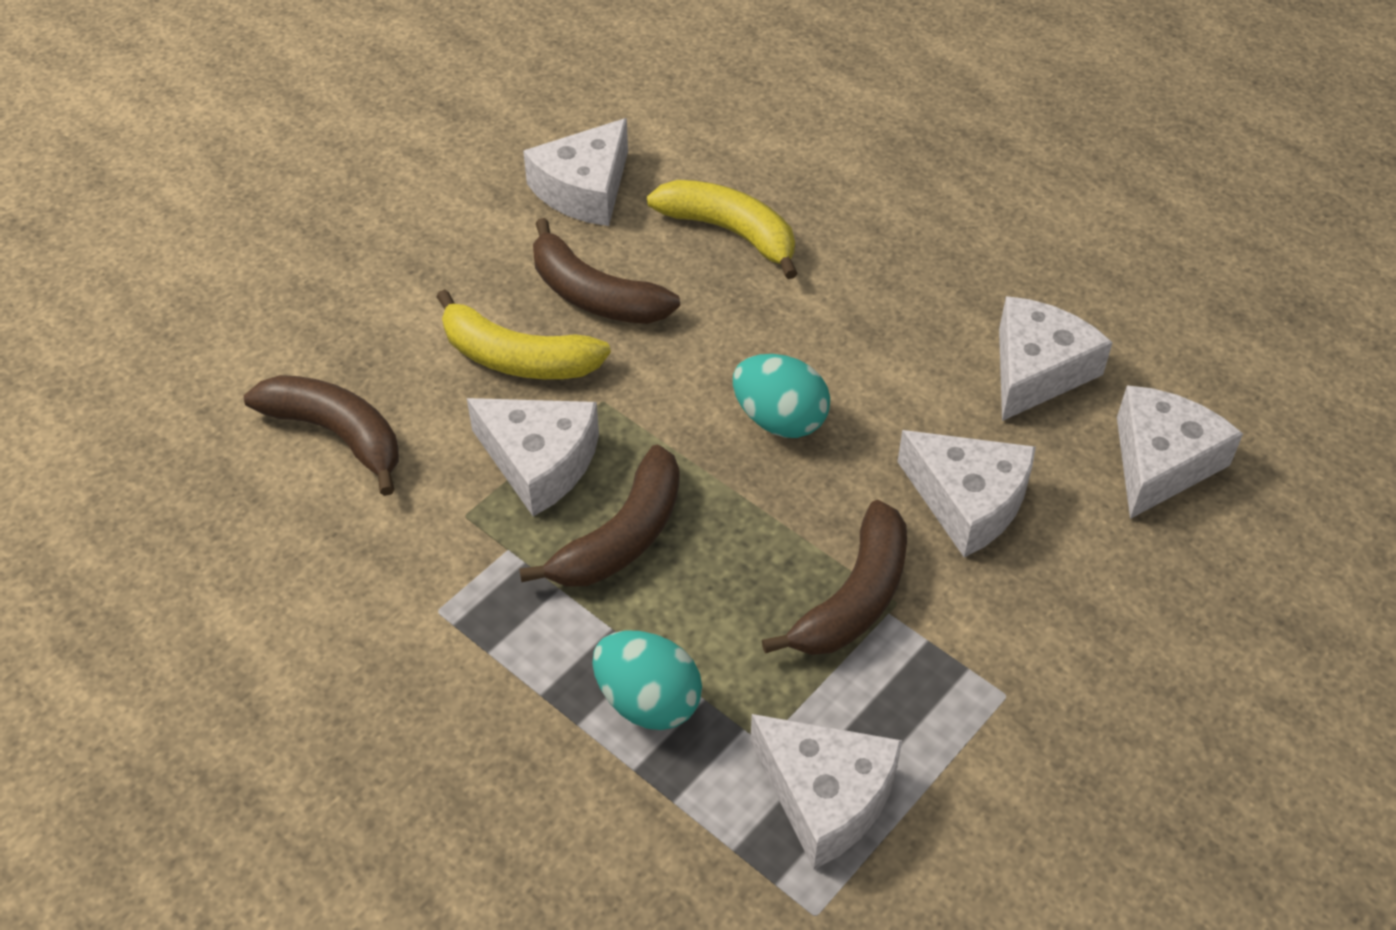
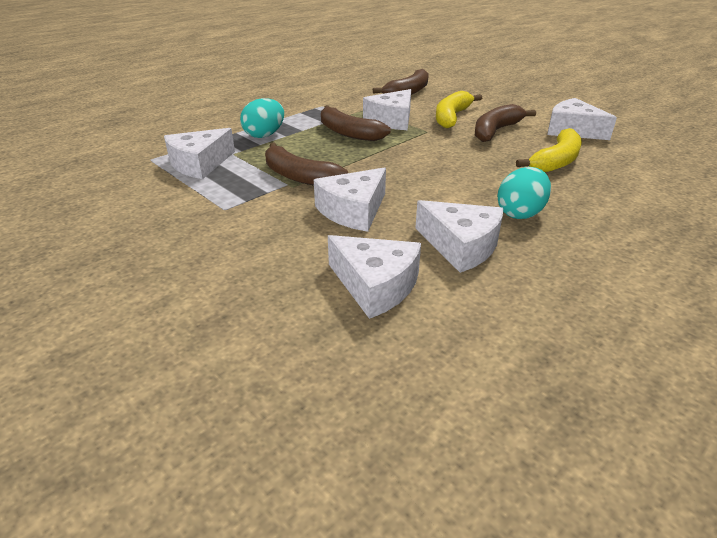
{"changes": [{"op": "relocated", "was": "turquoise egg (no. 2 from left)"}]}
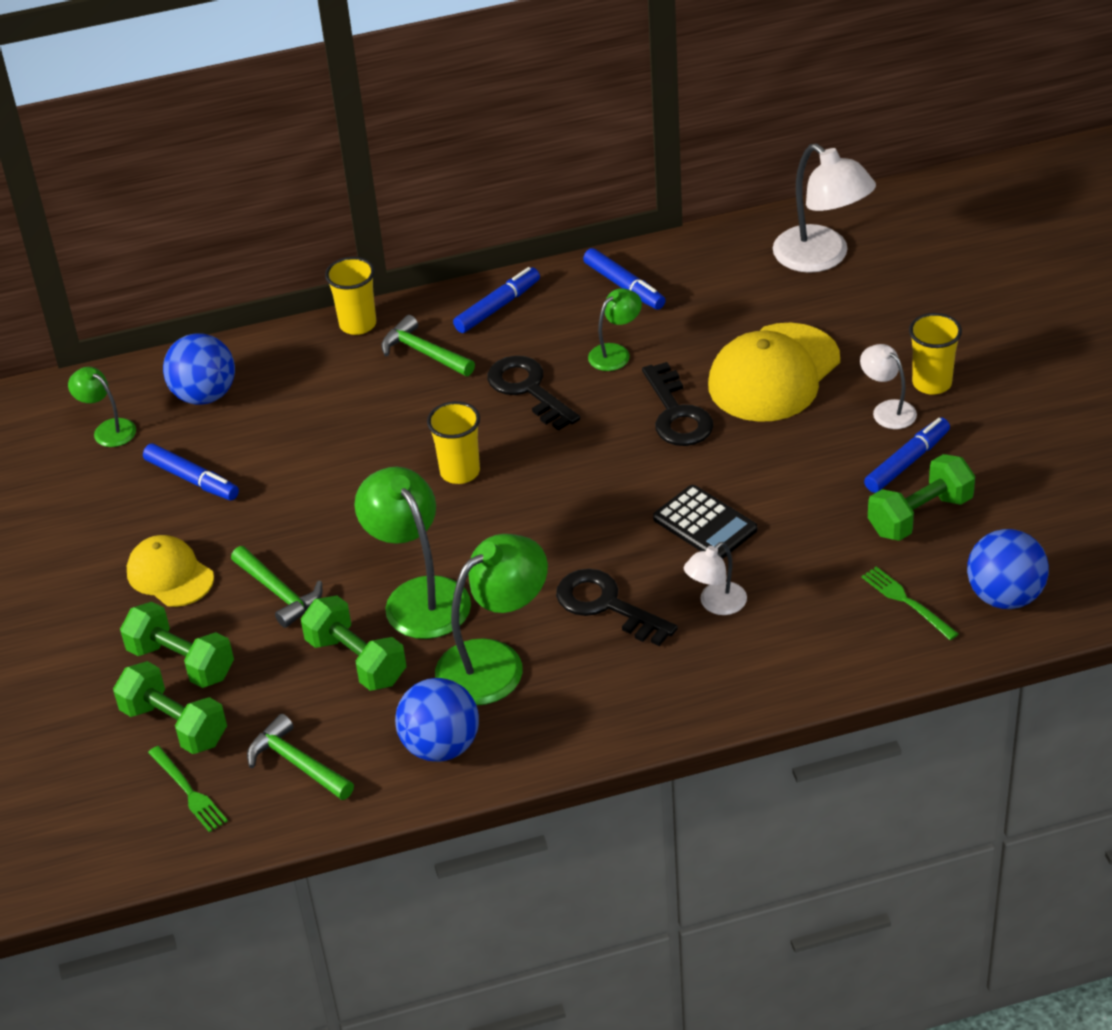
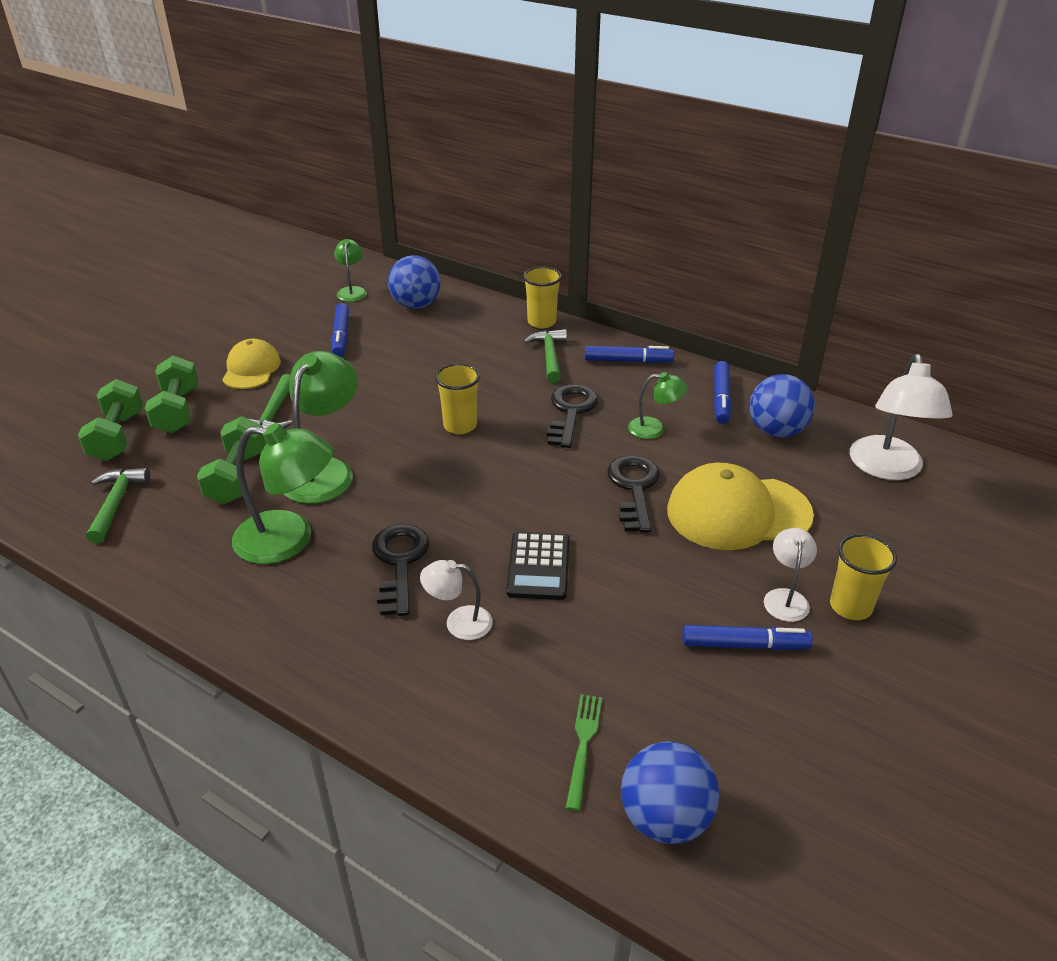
{"changes": [{"op": "spun", "was": "black key (no. 3 from left)", "clockwise": 150}, {"op": "relocated", "was": "blue ball (no. 2 from left in the first image)", "now": "blue ball (no. 3 from left)"}, {"op": "missing", "was": "green fork (no. 1 from left)"}, {"op": "missing", "was": "green dumbbell (no. 4 from left)"}]}
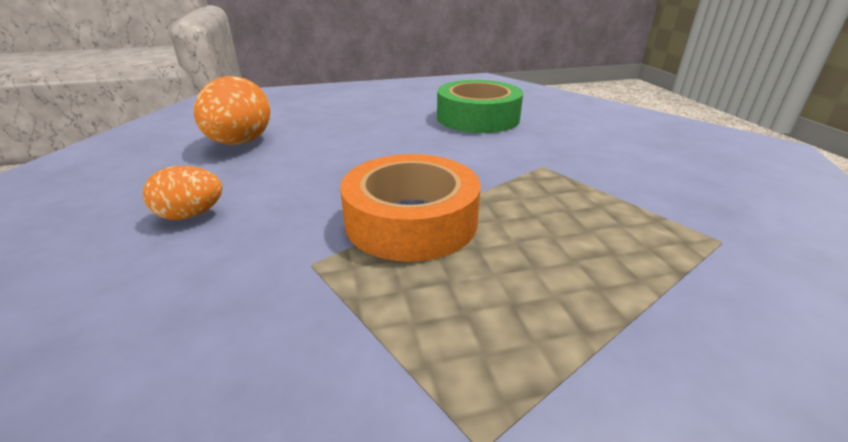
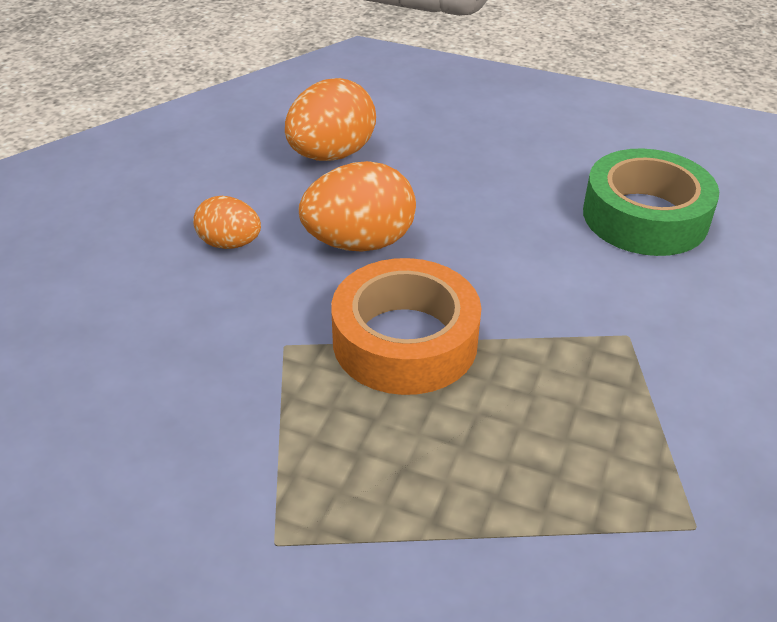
{"changes": [{"op": "appeared", "now": "orange egg (no. 3 from left)"}]}
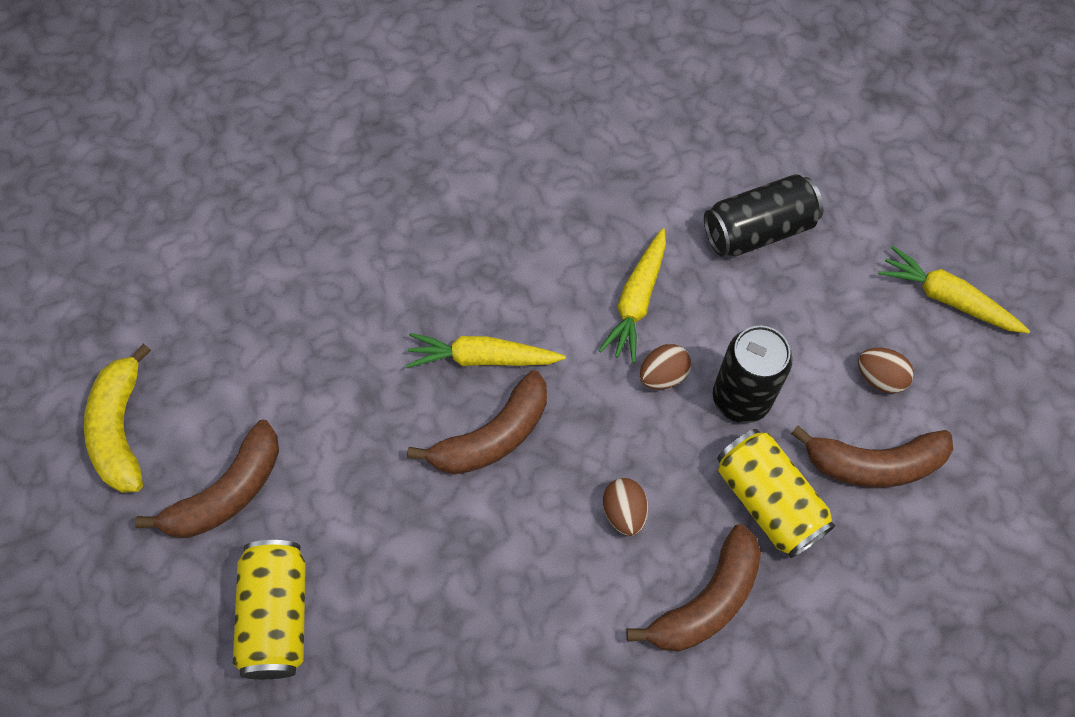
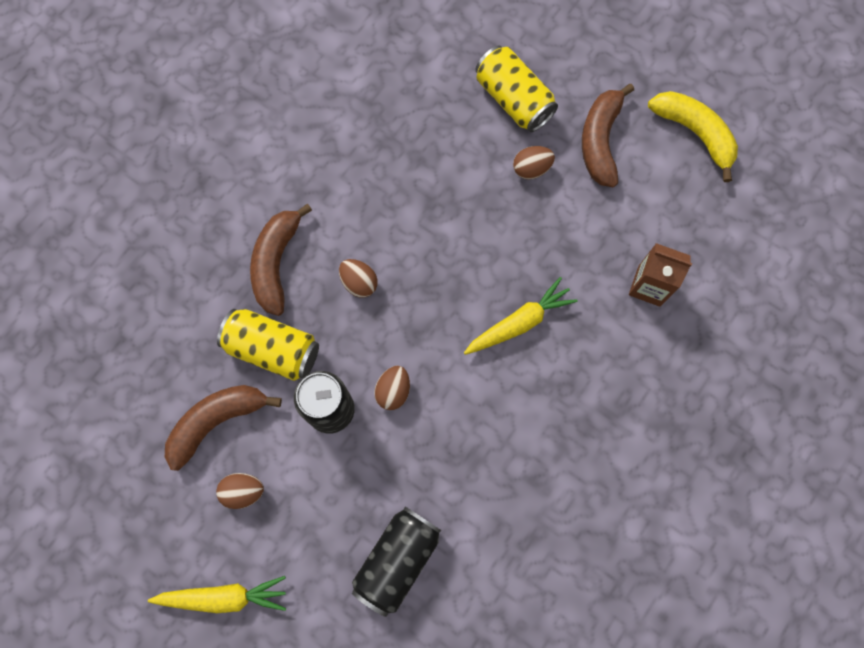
{"changes": [{"op": "appeared", "now": "brown egg (no. 4 from left)"}, {"op": "appeared", "now": "brown carton"}, {"op": "missing", "was": "brown banana (no. 2 from left)"}, {"op": "missing", "was": "yellow carrot (no. 2 from left)"}]}
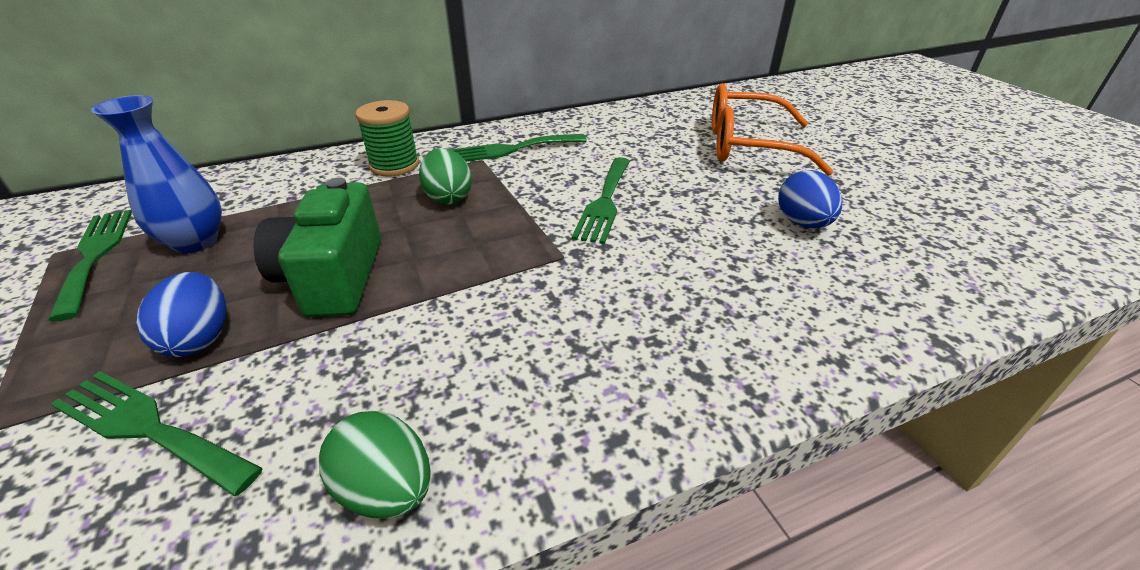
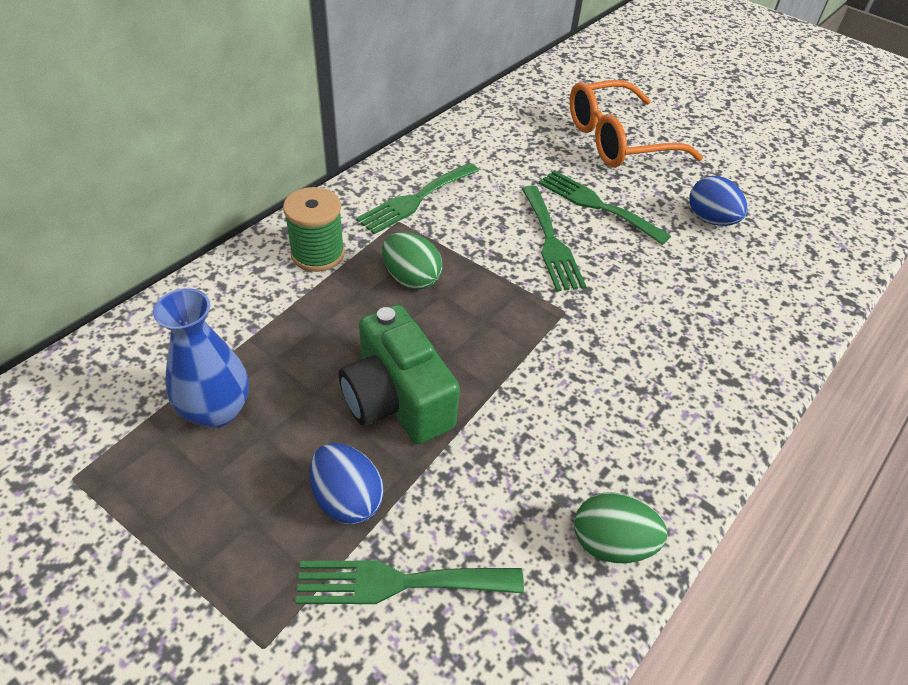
{"changes": [{"op": "relocated", "was": "green fork (no. 1 from left in the first image)", "now": "green fork (no. 4 from left)"}]}
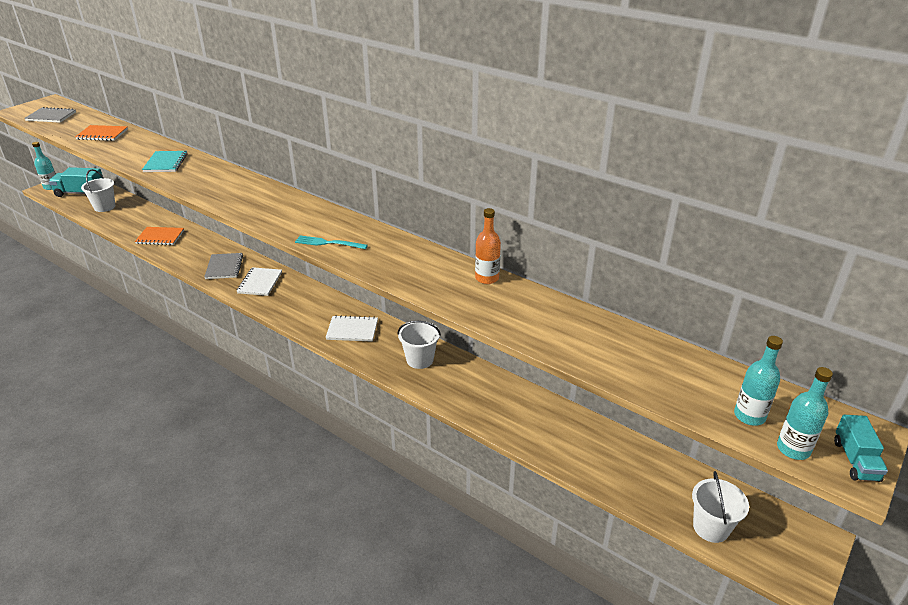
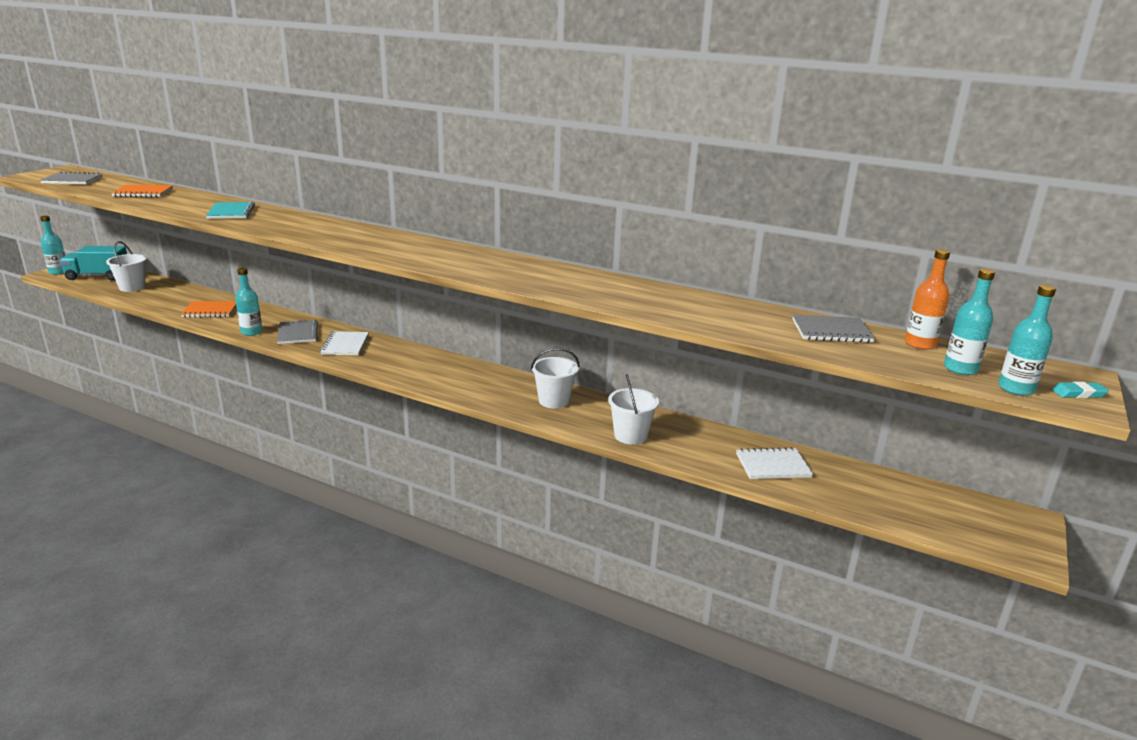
{"changes": [{"op": "appeared", "now": "turquoise bottle (no. 2 from left)"}, {"op": "relocated", "was": "white bucket (no. 3 from left)"}, {"op": "relocated", "was": "white notebook (no. 2 from left)"}, {"op": "appeared", "now": "grey notebook (no. 3 from left)"}, {"op": "relocated", "was": "orange bottle"}, {"op": "exchanged", "was": "turquoise truck (no. 2 from left)", "now": "turquoise eraser"}, {"op": "missing", "was": "turquoise fork"}]}
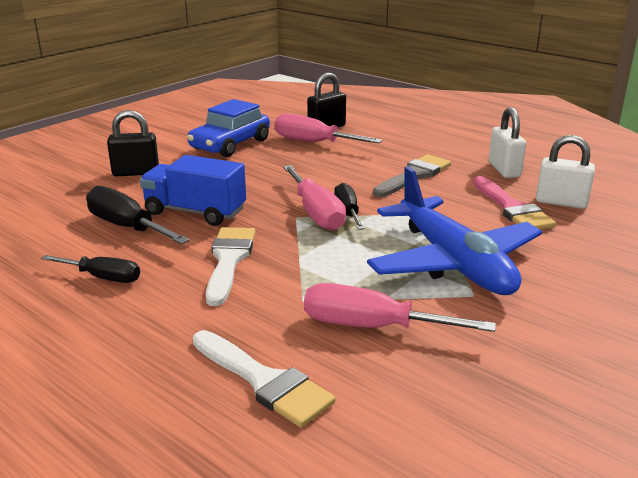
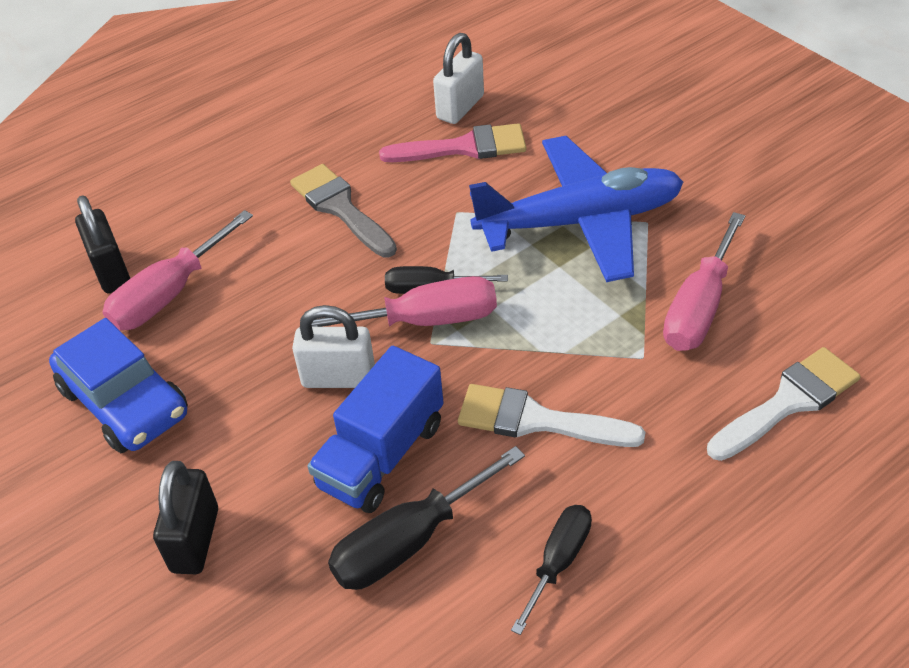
{"changes": [{"op": "relocated", "was": "white padlock (no. 1 from left)"}]}
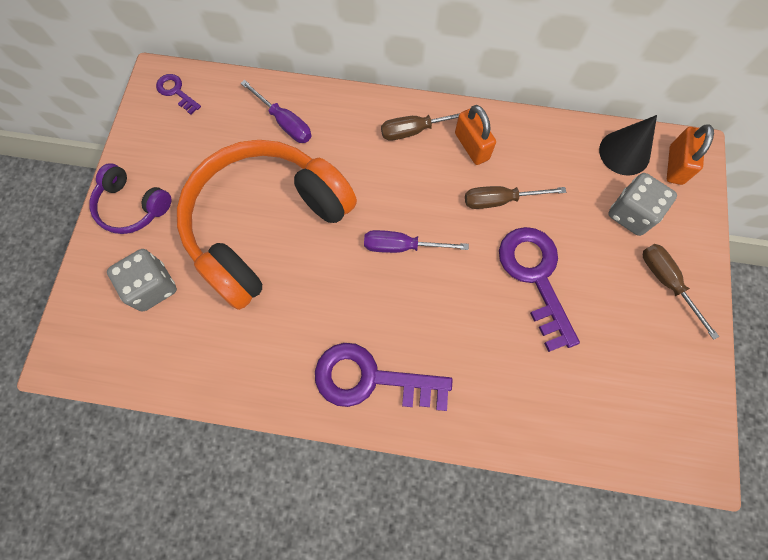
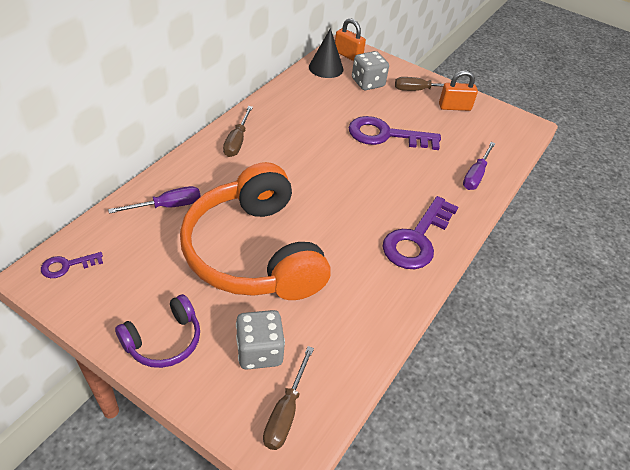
{"changes": [{"op": "relocated", "was": "brown screwdriver (no. 2 from left)"}, {"op": "relocated", "was": "orange padlock (no. 1 from left in the first image)", "now": "orange padlock (no. 2 from left)"}, {"op": "relocated", "was": "purple screwdriver (no. 2 from left)"}]}
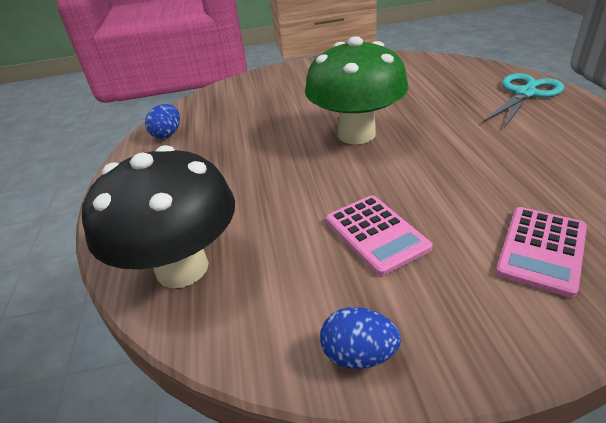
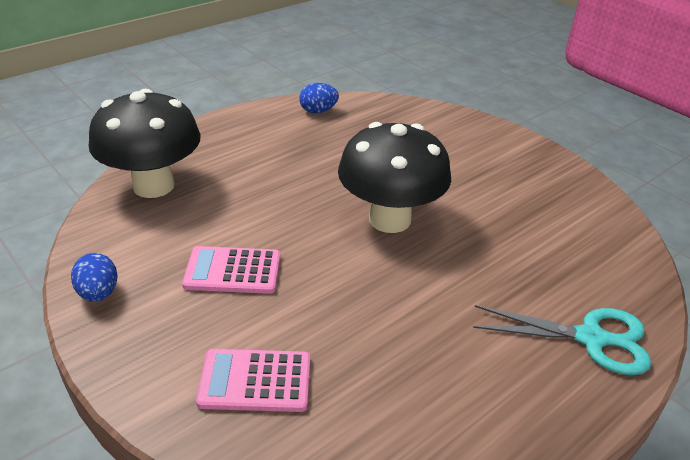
{"changes": [{"op": "spun", "was": "pink calculator (no. 1 from left)", "clockwise": 60}, {"op": "colour", "was": "green mushroom", "now": "black mushroom (no. 2 from left)"}]}
